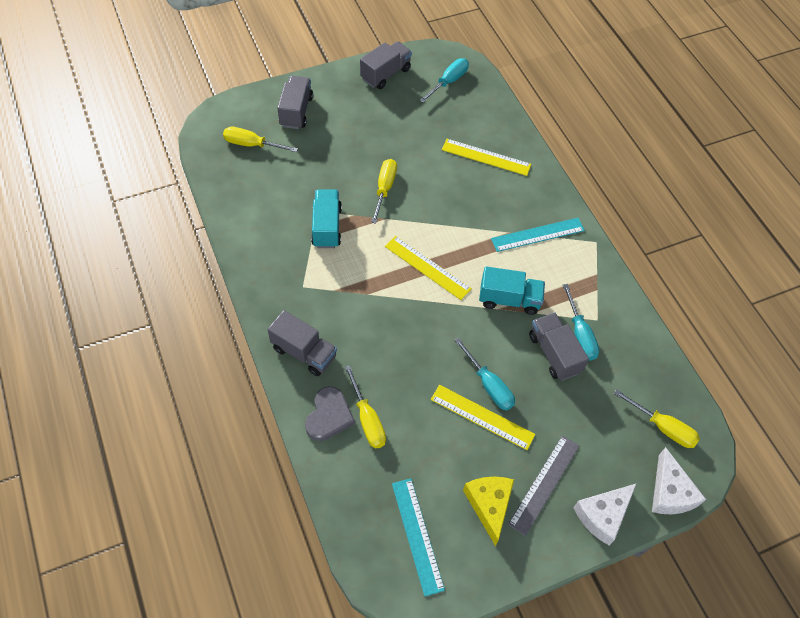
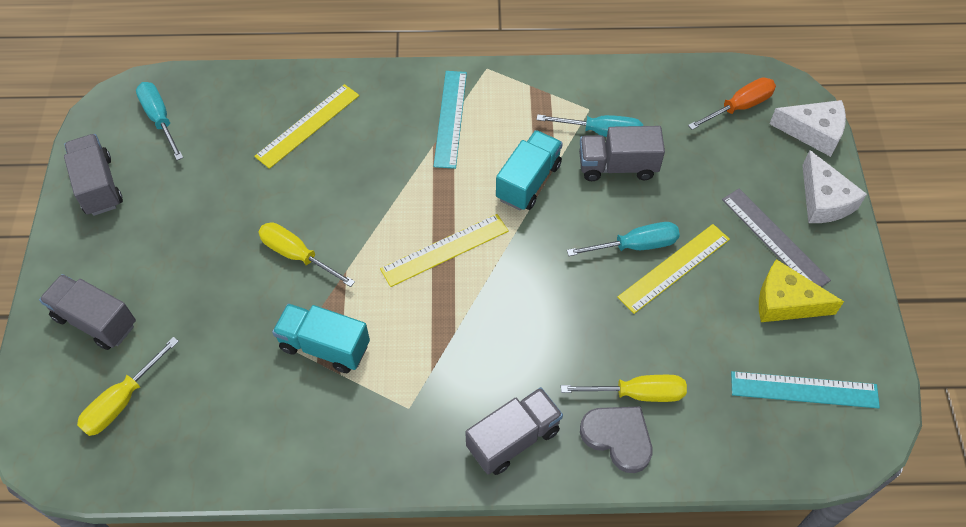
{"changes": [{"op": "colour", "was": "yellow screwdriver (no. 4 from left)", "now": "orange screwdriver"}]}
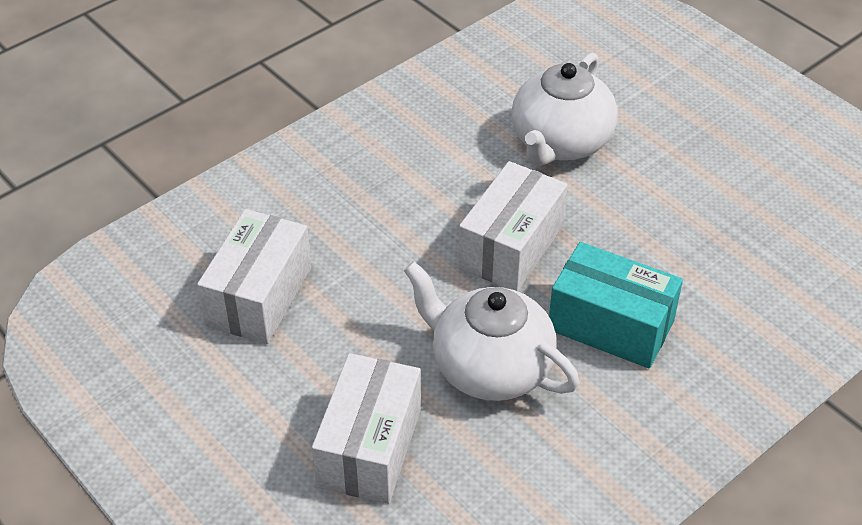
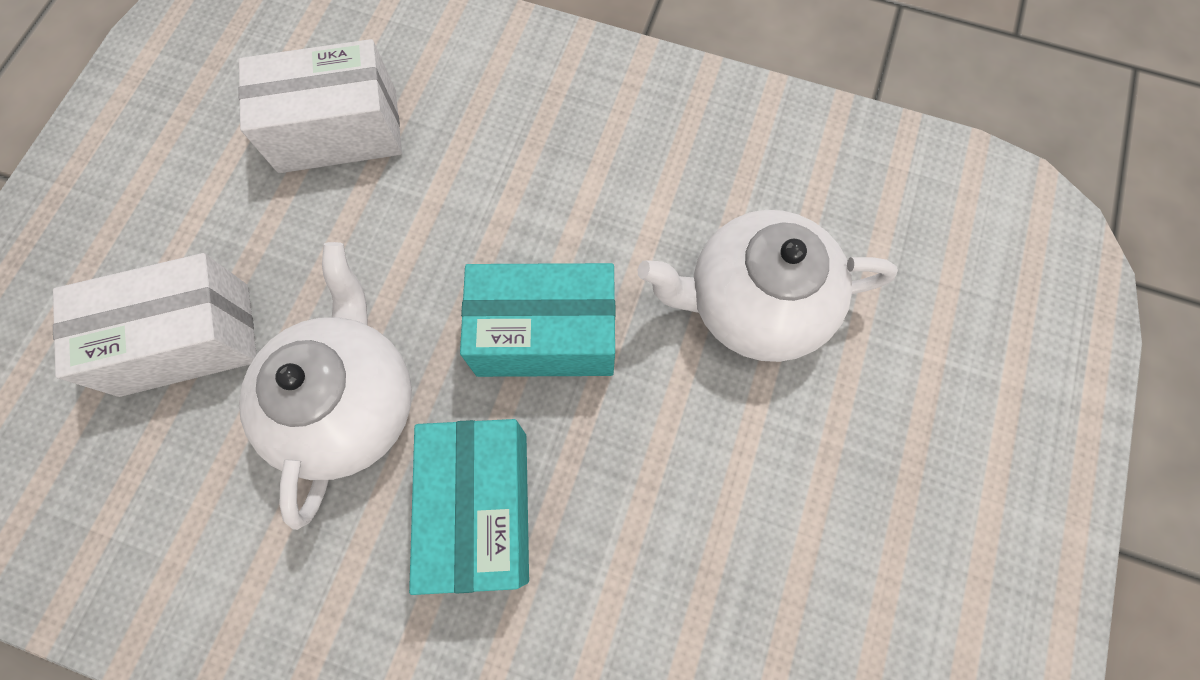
{"changes": [{"op": "colour", "was": "white box (no. 3 from left)", "now": "turquoise box (no. 2 from left)"}]}
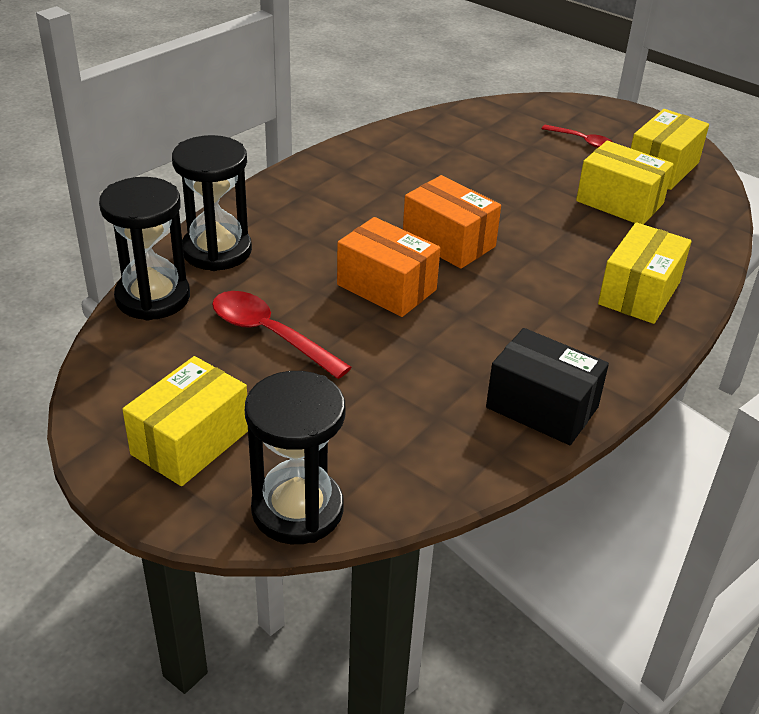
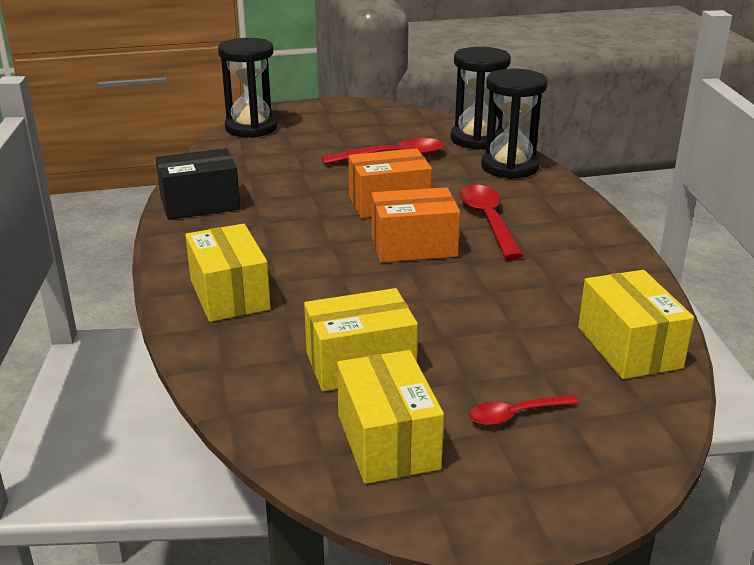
{"changes": [{"op": "appeared", "now": "red spoon (no. 2 from left)"}, {"op": "relocated", "was": "yellow box (no. 1 from left in the first image)", "now": "yellow box (no. 4 from left)"}]}
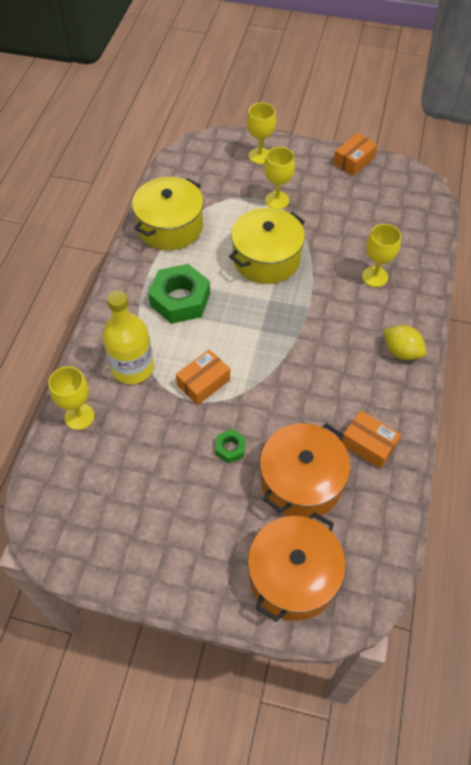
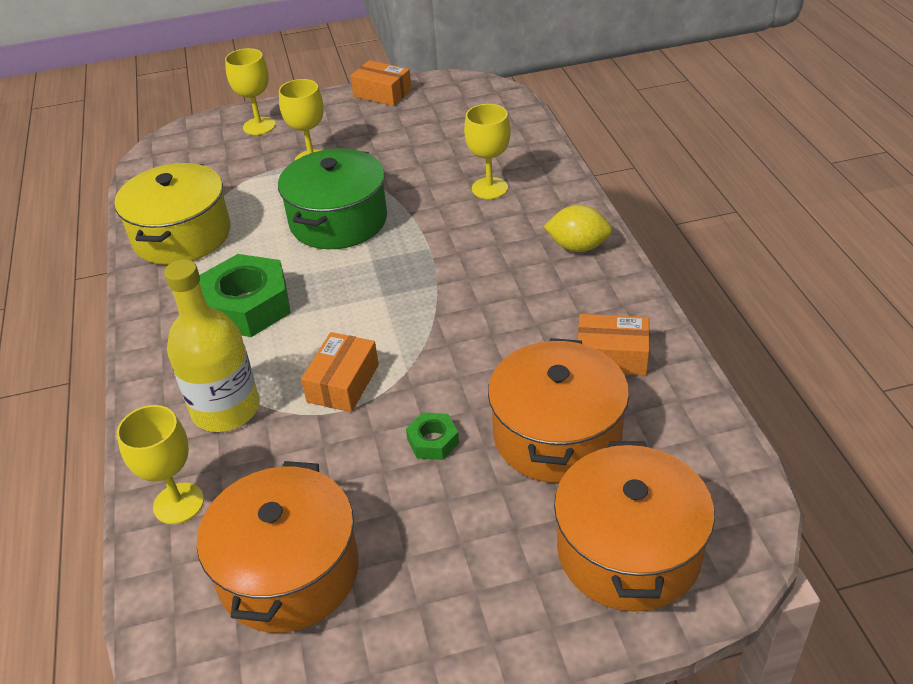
{"changes": [{"op": "appeared", "now": "orange pot (no. 1 from left)"}, {"op": "colour", "was": "yellow pot (no. 2 from left)", "now": "green pot"}, {"op": "spun", "was": "orange box (no. 2 from left)", "clockwise": -75}]}
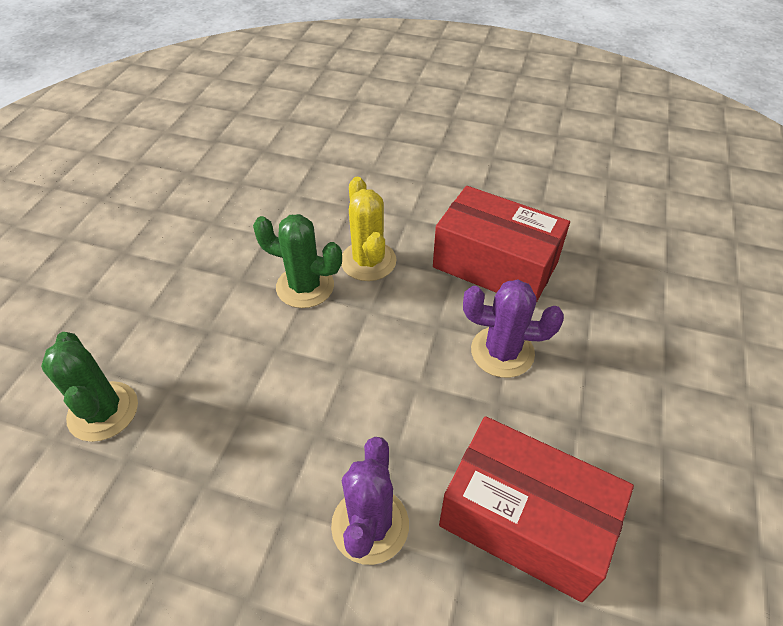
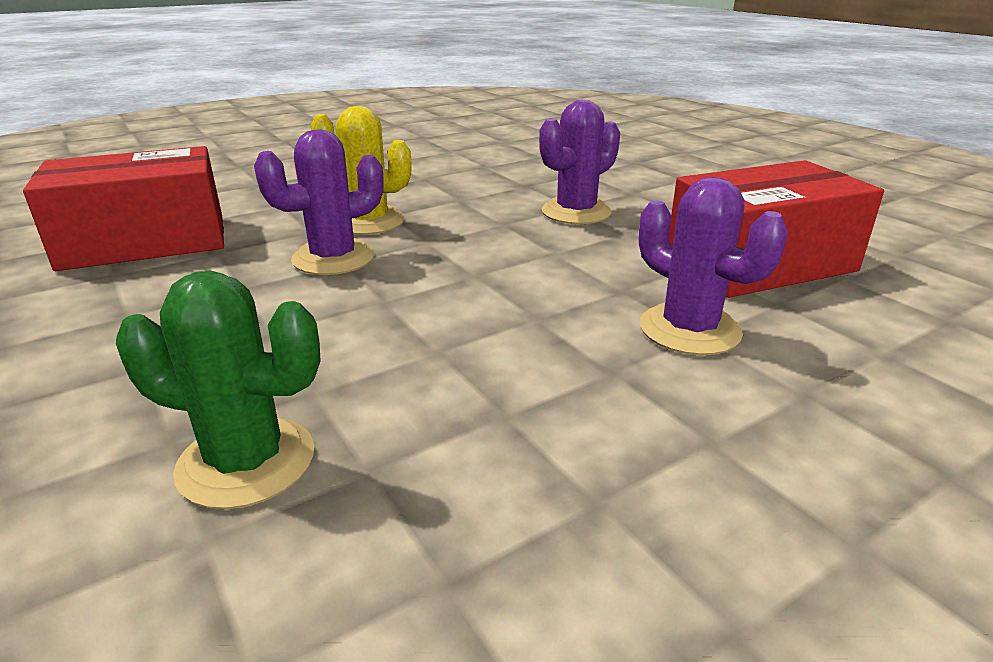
{"changes": [{"op": "relocated", "was": "red box (no. 1 from left)"}, {"op": "colour", "was": "green cactus (no. 2 from left)", "now": "purple cactus (no. 1 from left)"}]}
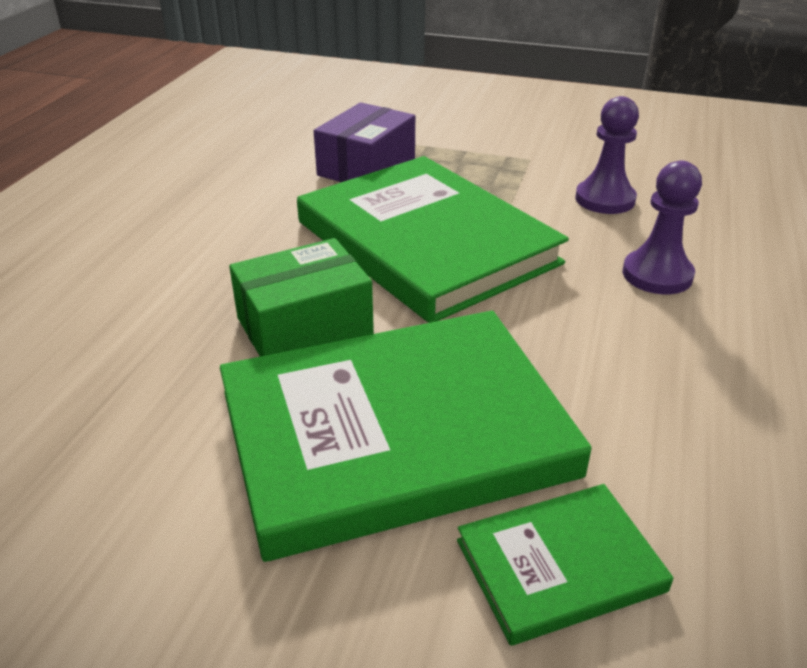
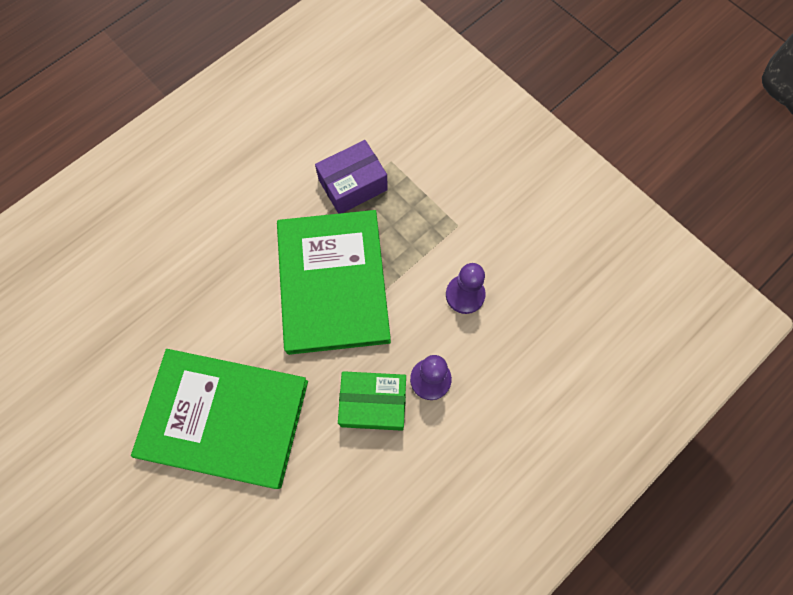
{"changes": [{"op": "relocated", "was": "green box"}, {"op": "missing", "was": "green book (no. 3 from left)"}]}
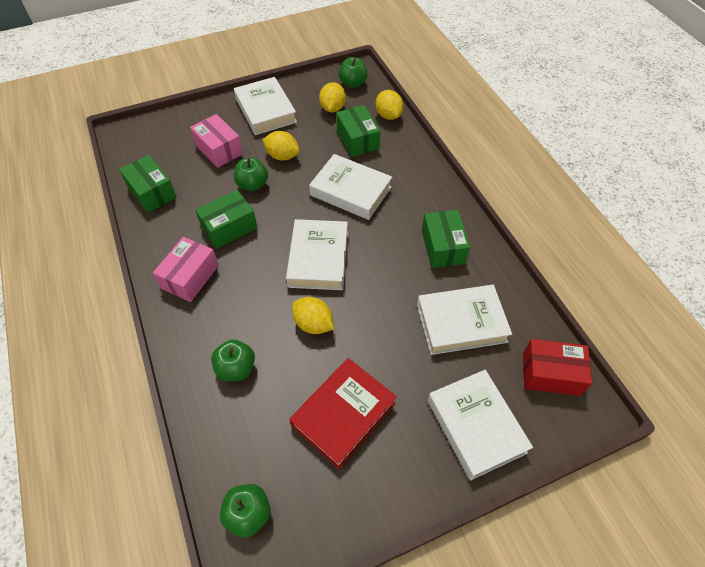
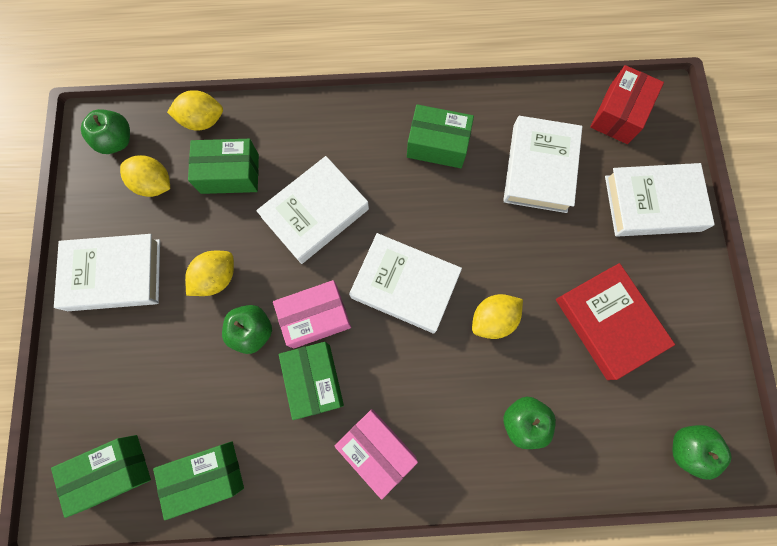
{"changes": [{"op": "appeared", "now": "green box (no. 1 from left)"}, {"op": "relocated", "was": "pink box (no. 2 from left in the first image)", "now": "pink box (no. 1 from left)"}]}
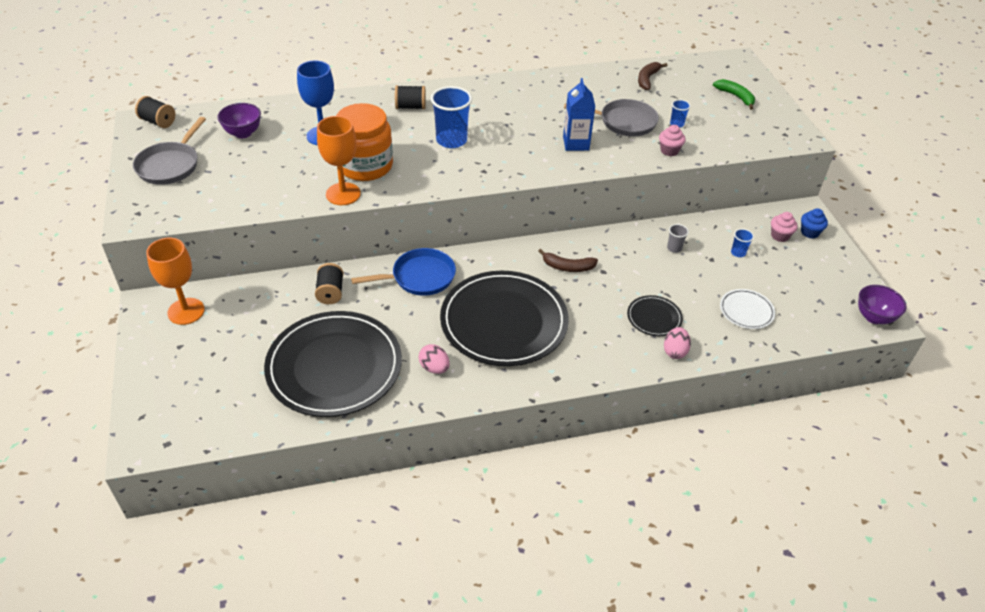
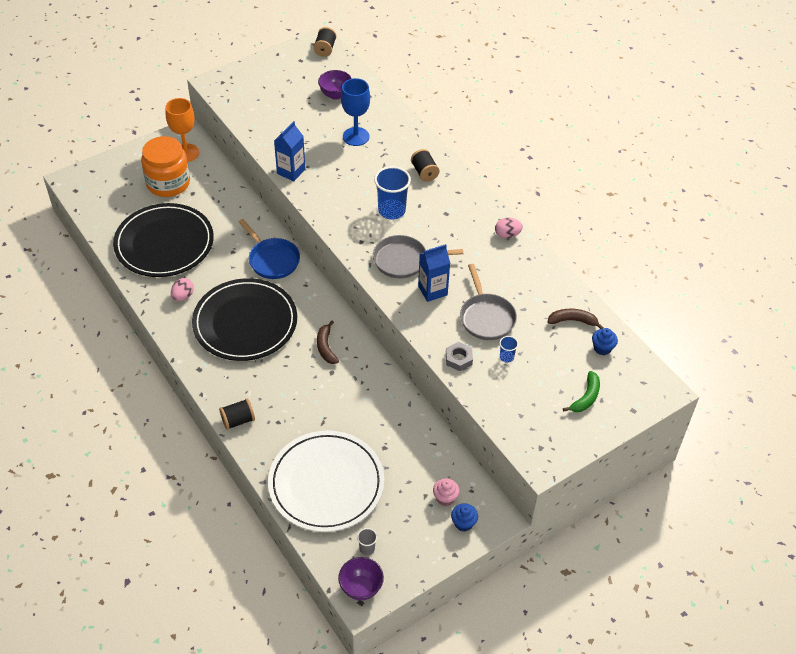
{"changes": [{"op": "relocated", "was": "orange jar"}, {"op": "relocated", "was": "black spool (no. 2 from left in the first image)", "now": "black spool (no. 1 from left)"}, {"op": "size", "was": "white plate", "ratio": 2.29}, {"op": "exchanged", "was": "orange goblet (no. 2 from left)", "now": "blue carton (no. 1 from left)"}, {"op": "relocated", "was": "grey cup"}, {"op": "relocated", "was": "grey pan (no. 1 from left)"}, {"op": "exchanged", "was": "pink cupcake (no. 1 from left)", "now": "grey nut"}, {"op": "relocated", "was": "pink egg (no. 2 from left)"}, {"op": "appeared", "now": "blue cupcake (no. 2 from left)"}, {"op": "missing", "was": "black plate (no. 3 from left)"}, {"op": "missing", "was": "blue cup (no. 3 from left)"}]}
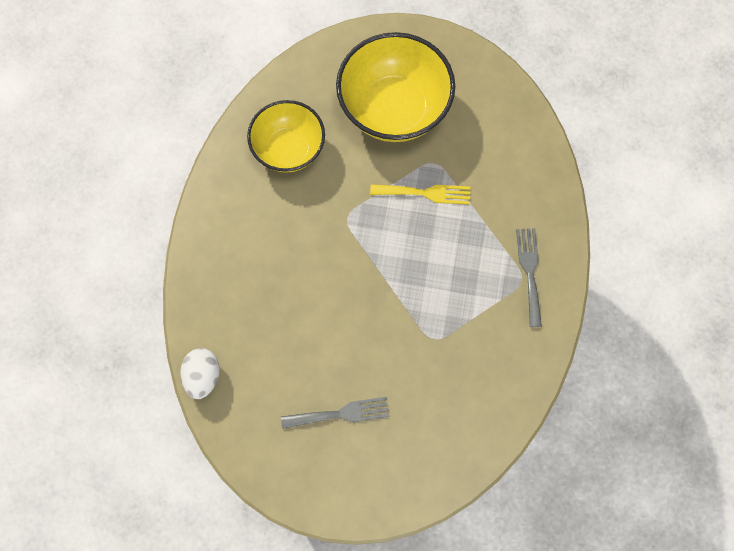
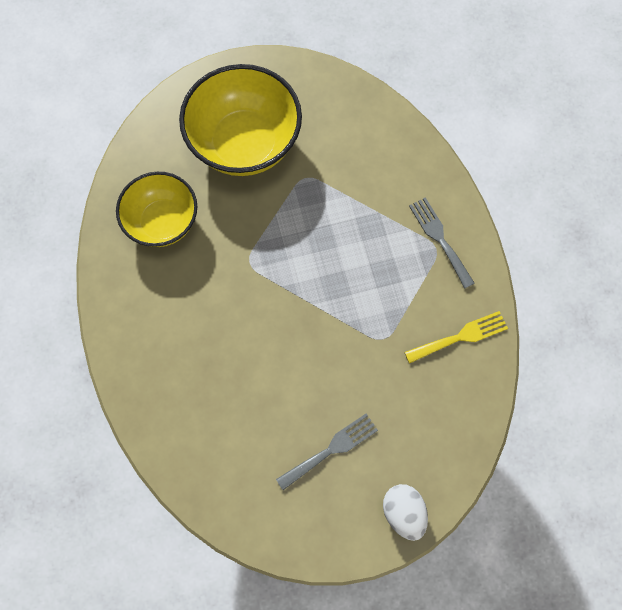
{"changes": [{"op": "relocated", "was": "white egg"}, {"op": "relocated", "was": "yellow fork"}]}
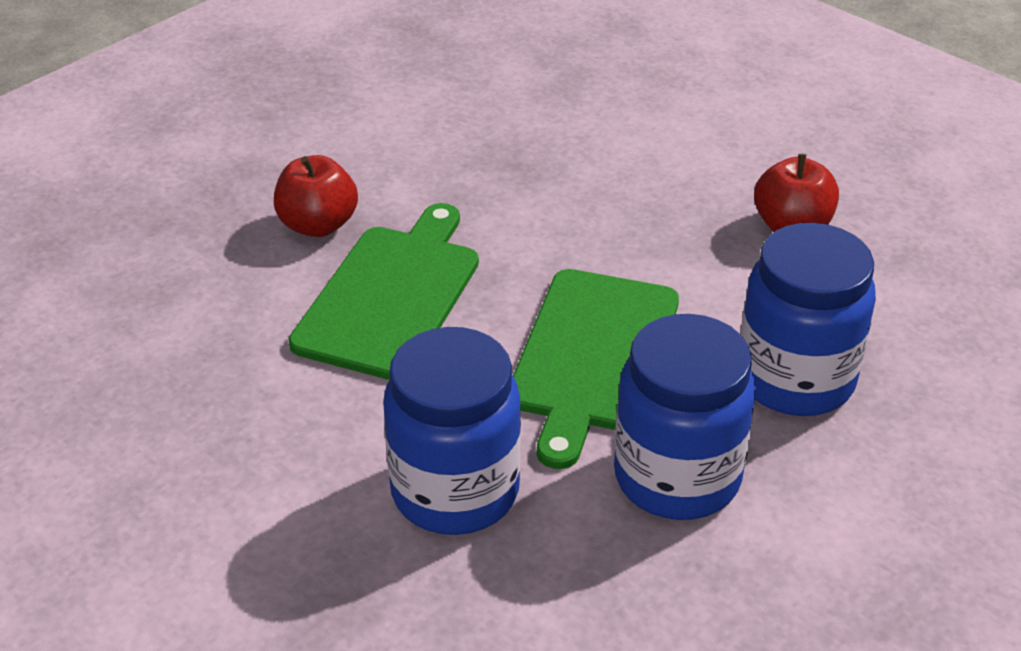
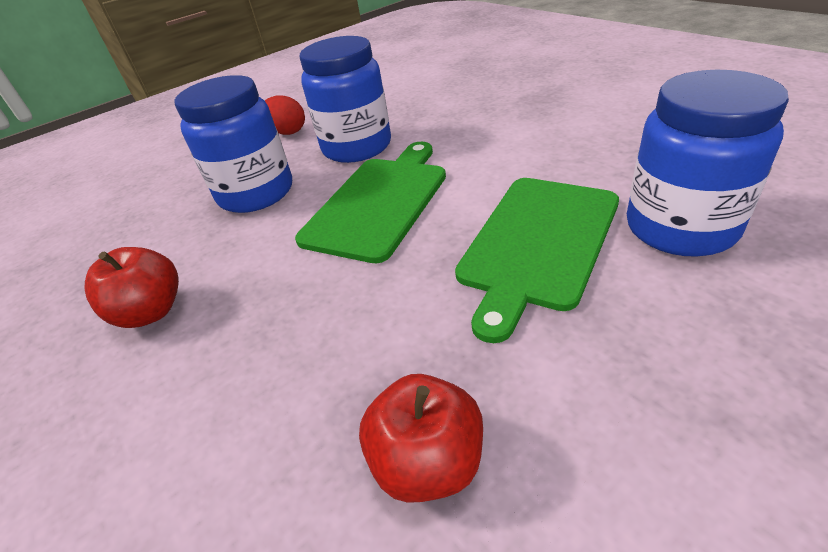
{"changes": [{"op": "appeared", "now": "red egg"}, {"op": "relocated", "was": "red apple (no. 1 from left in the first image)", "now": "red apple (no. 2 from left)"}, {"op": "relocated", "was": "blue jar (no. 1 from left in the first image)", "now": "blue jar (no. 3 from left)"}]}
